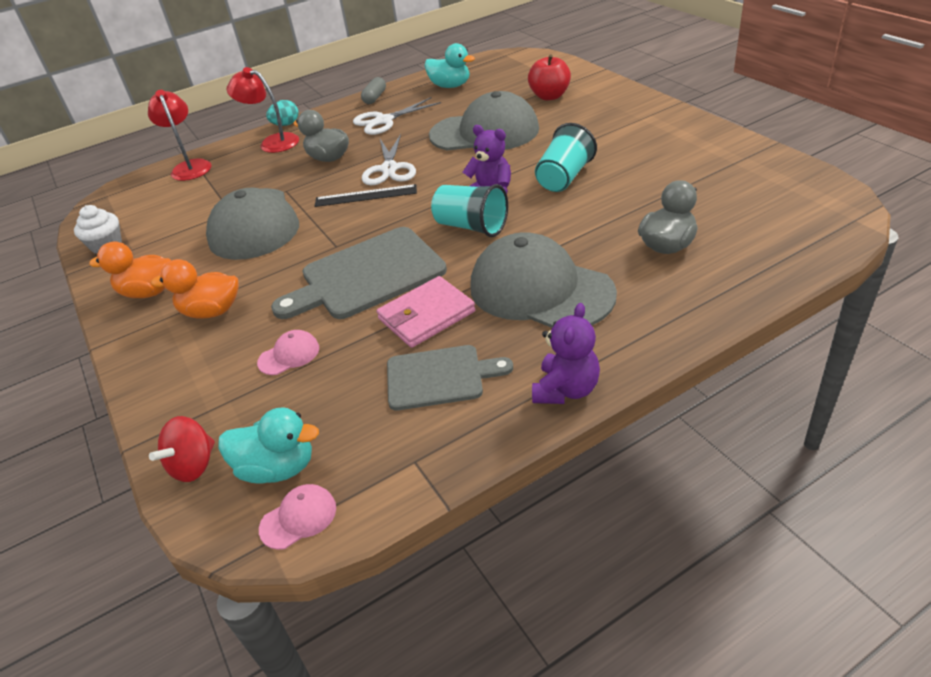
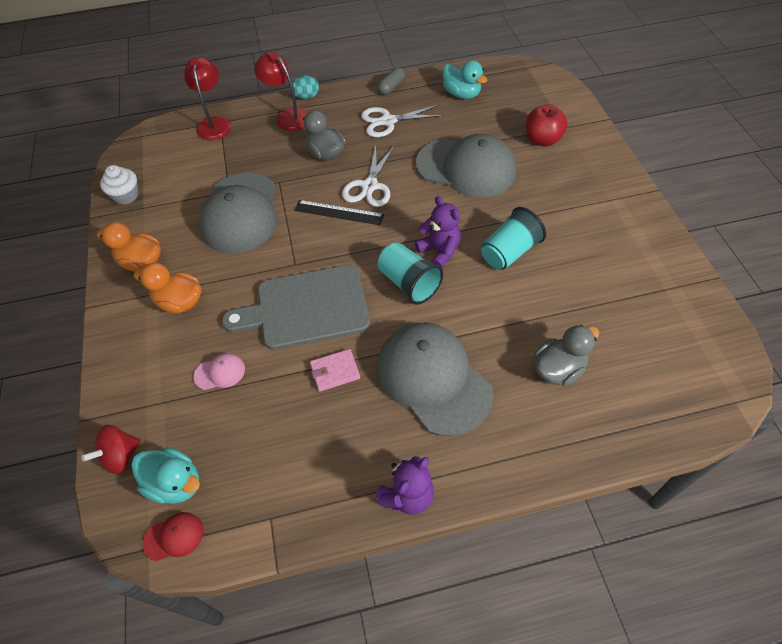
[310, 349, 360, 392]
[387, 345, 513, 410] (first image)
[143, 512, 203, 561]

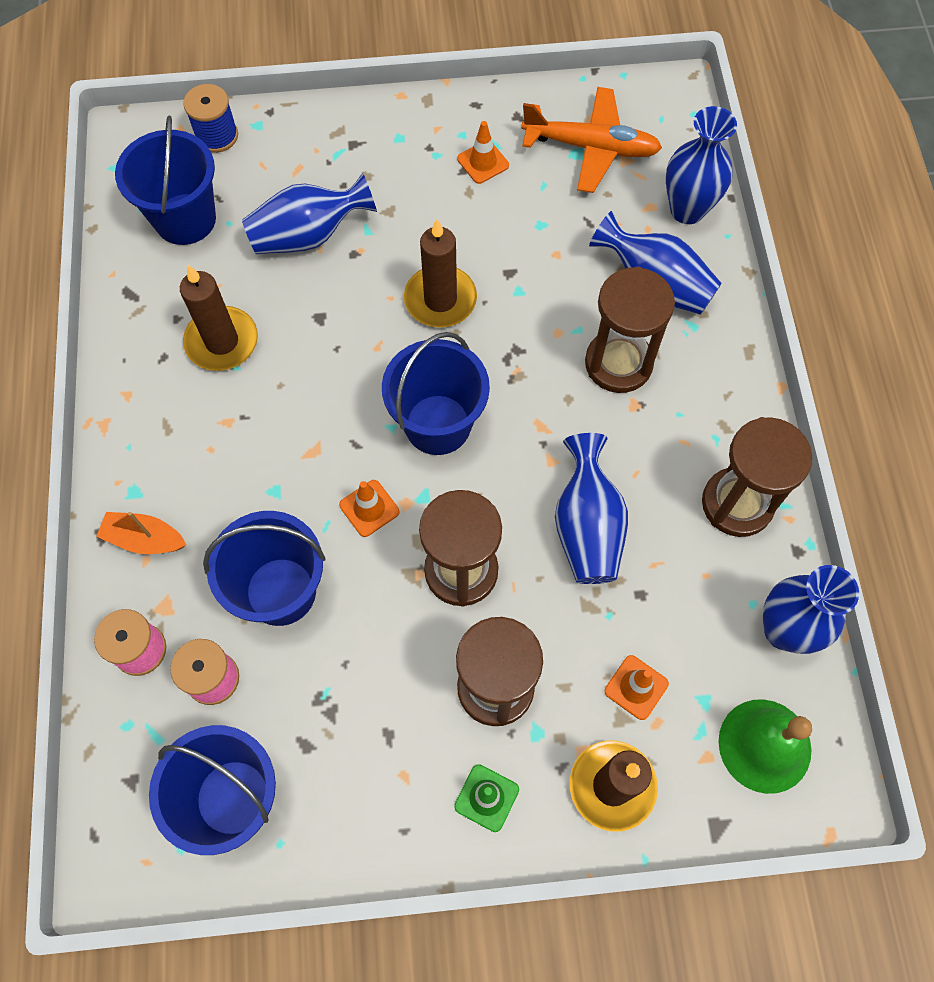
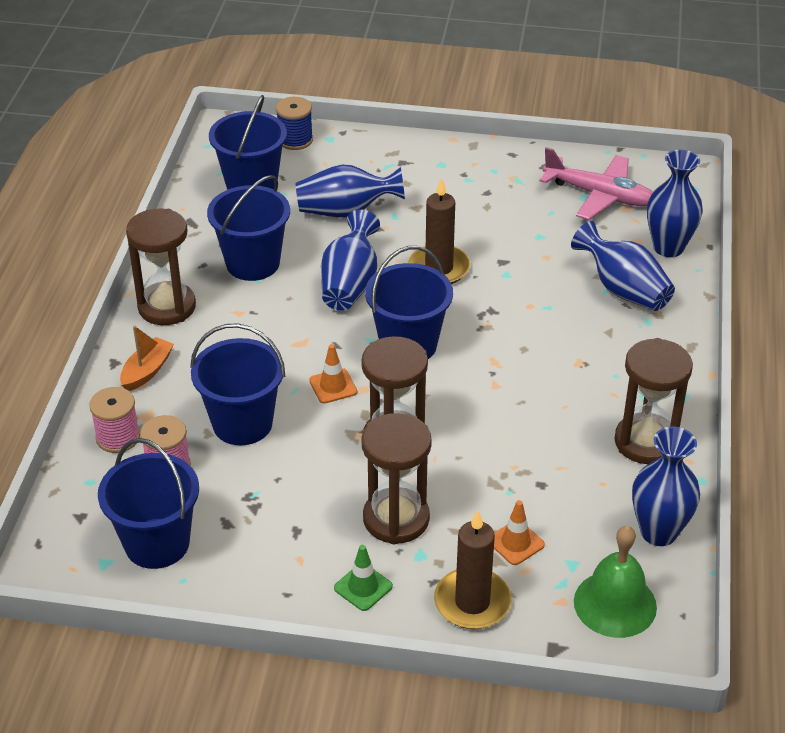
[539, 147, 653, 220]
[457, 121, 509, 184] (first image)
[207, 175, 290, 281]
[126, 209, 196, 325]
[321, 209, 380, 311]
[120, 326, 174, 391]

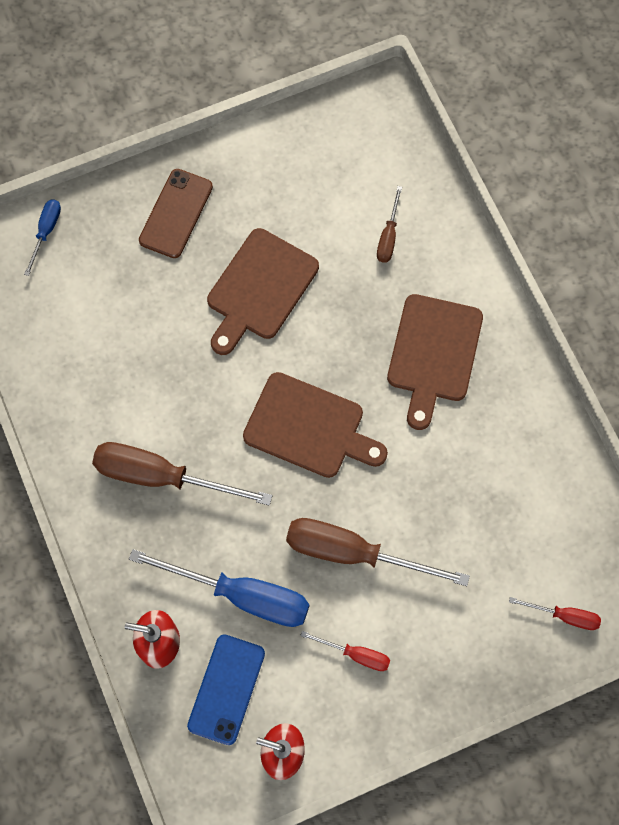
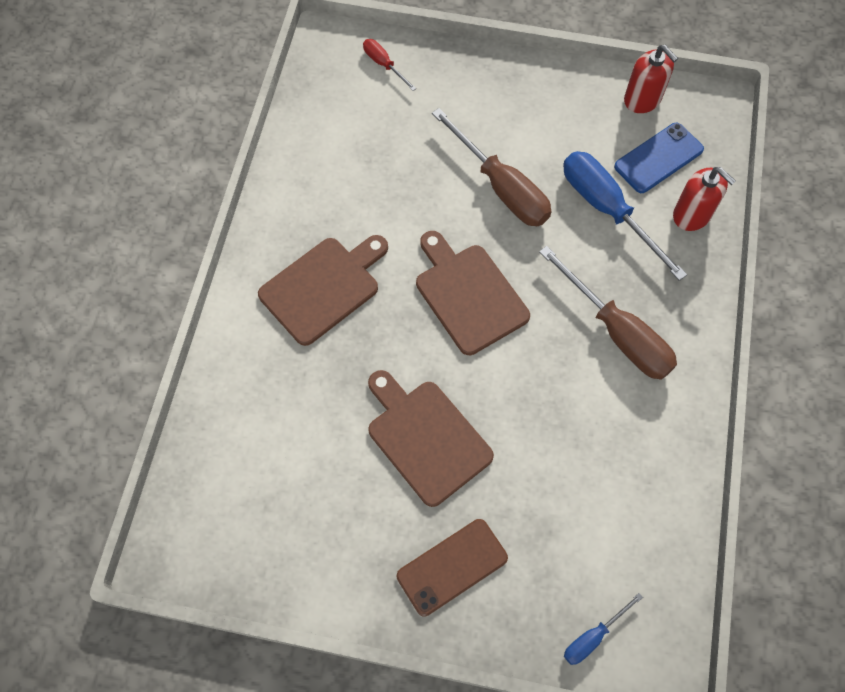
[377, 186, 402, 263] (first image)
[368, 370, 494, 507]
[300, 631, 390, 671] (first image)

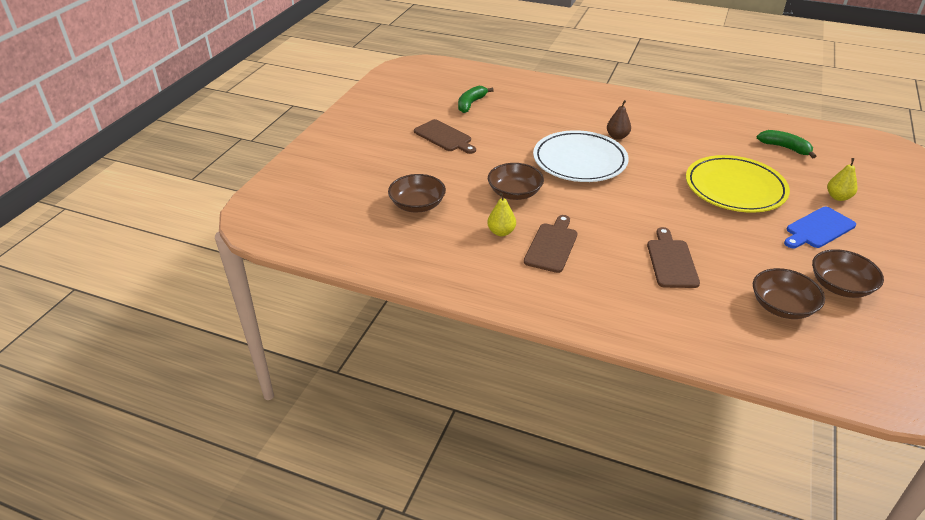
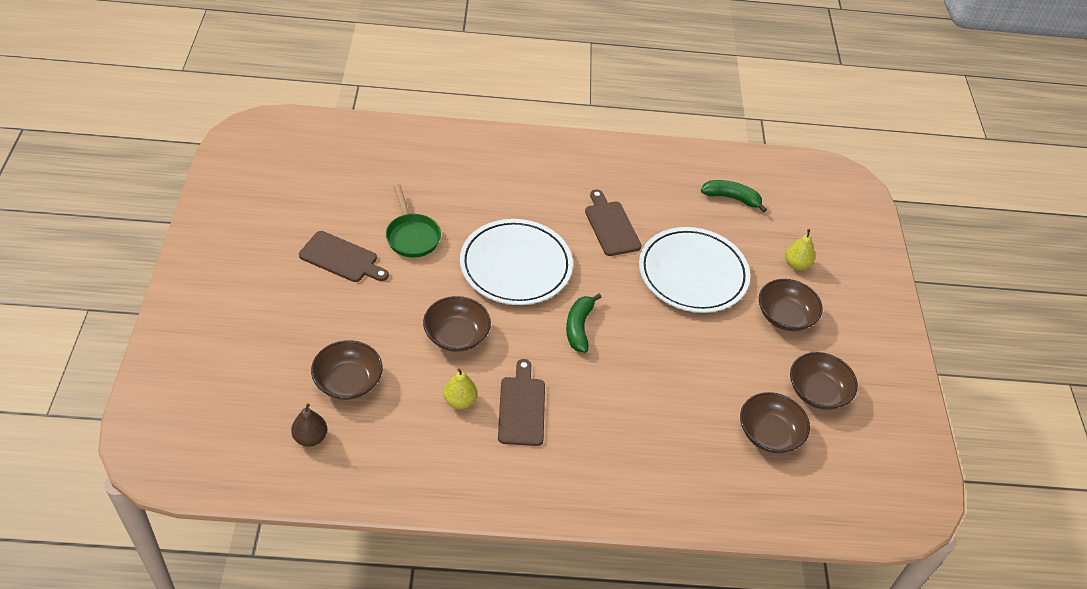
[566, 294, 602, 353]
[291, 403, 327, 447]
[639, 227, 750, 313]
[759, 279, 823, 331]
[585, 190, 642, 256]
[386, 184, 441, 258]

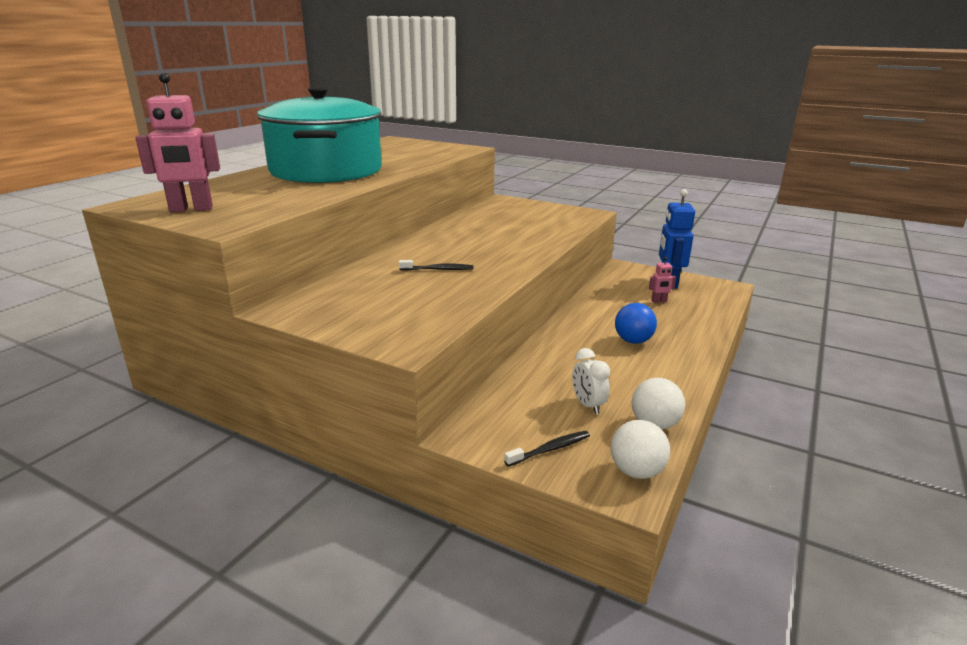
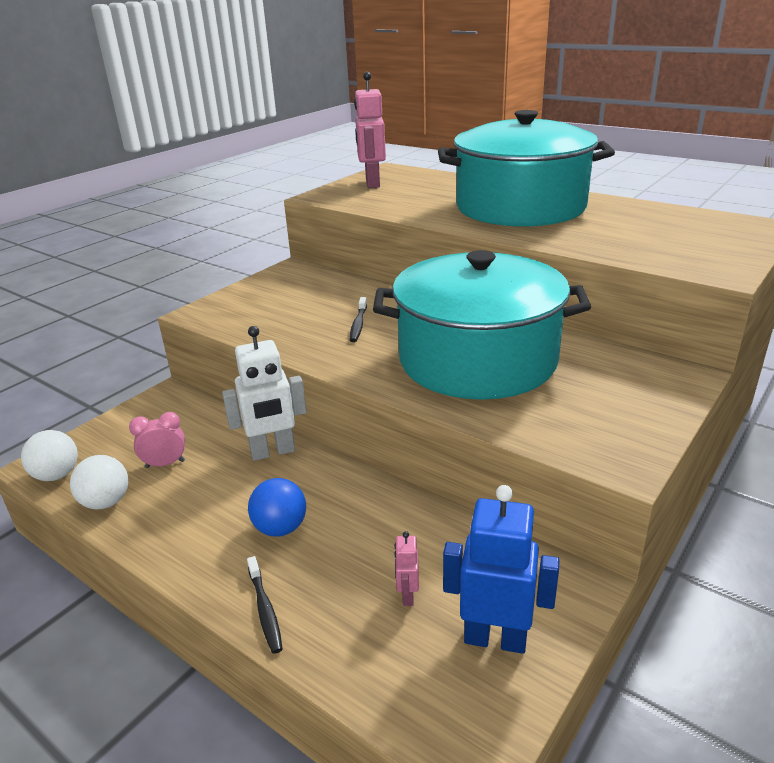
[129, 412, 185, 468]
[247, 556, 283, 654]
[373, 250, 591, 400]
[222, 326, 307, 461]

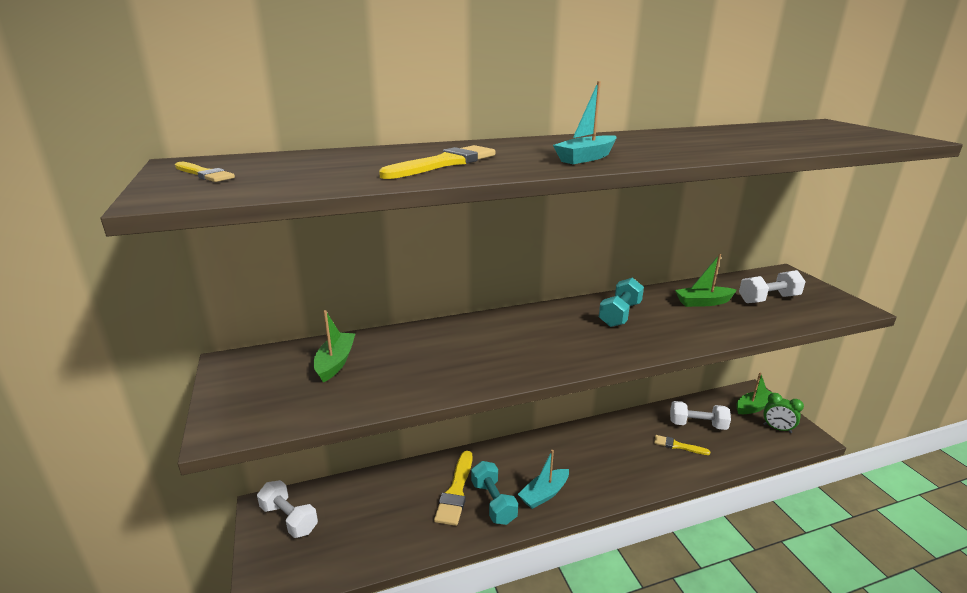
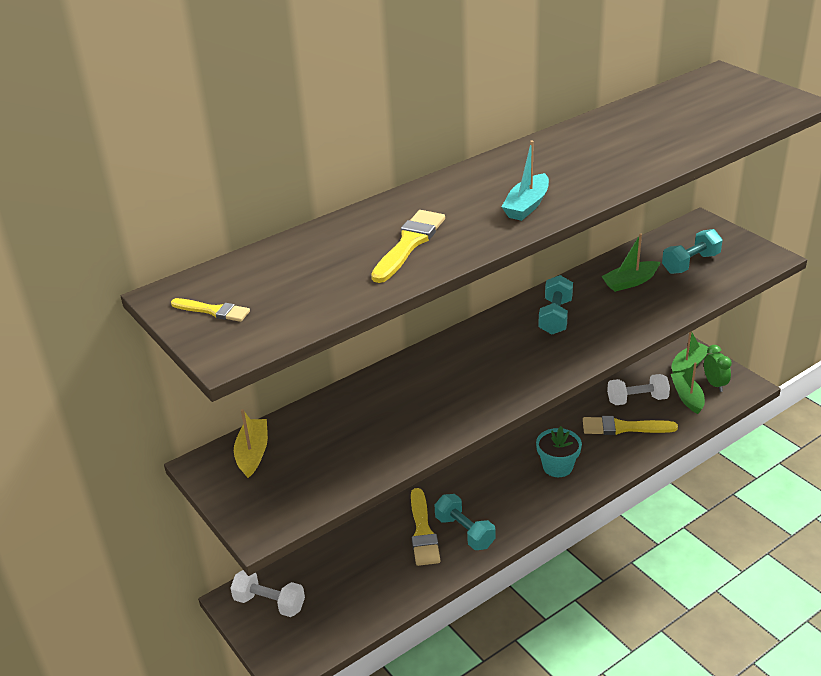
[662, 229, 723, 274]
[671, 362, 705, 414]
[704, 345, 732, 392]
[583, 416, 678, 435]
[518, 450, 569, 509] (first image)
[234, 409, 268, 478]
[536, 426, 582, 477]

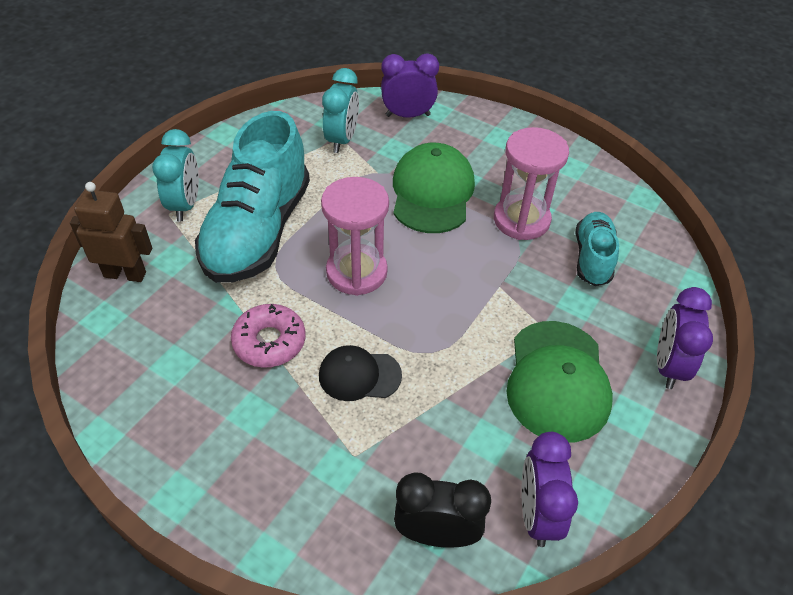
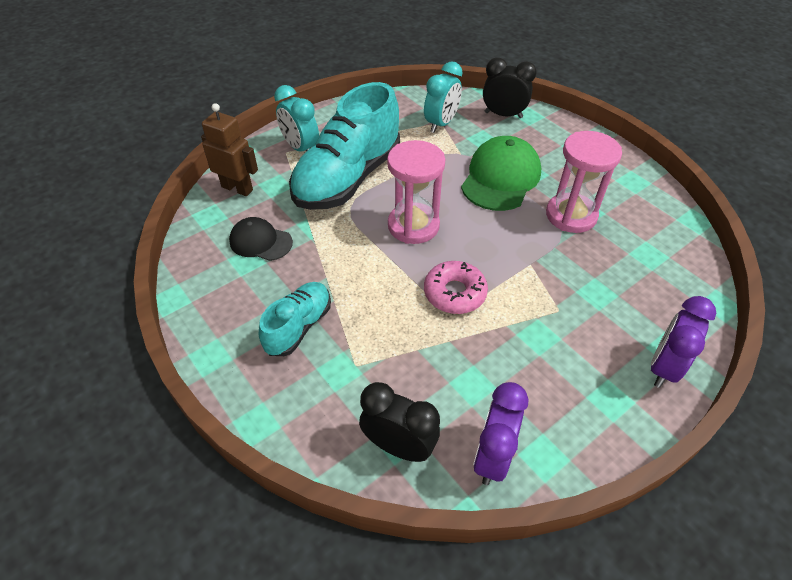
[483, 58, 537, 118]
[274, 85, 319, 151]
[259, 282, 331, 356]
[424, 261, 488, 314]
[506, 321, 613, 443] (first image)
[229, 217, 293, 261]

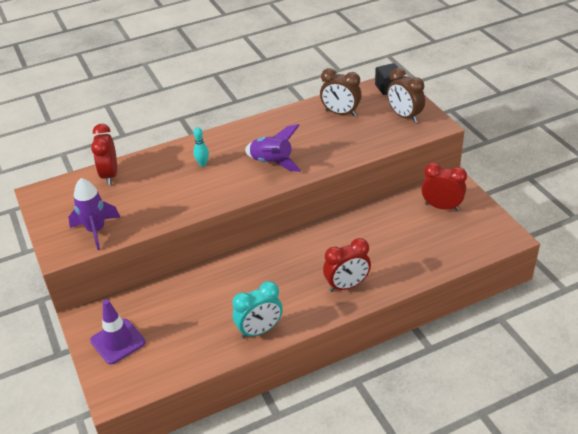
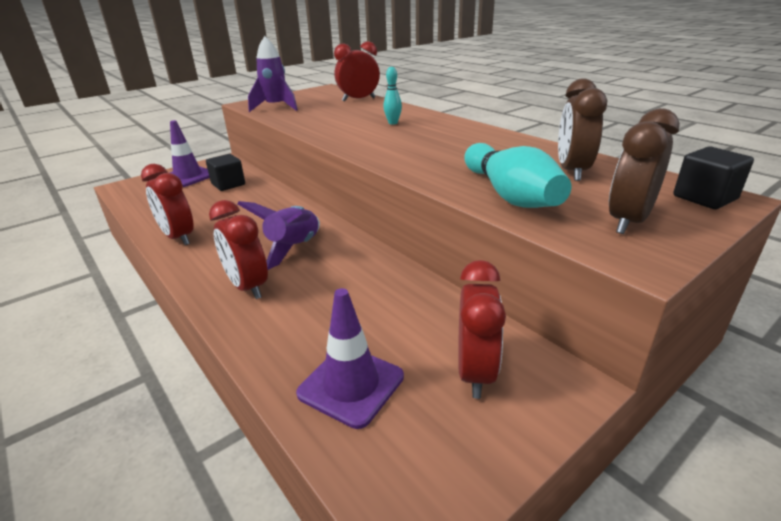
[237, 201, 320, 270]
[141, 164, 194, 245]
[464, 143, 572, 208]
[206, 154, 245, 191]
[296, 288, 404, 429]

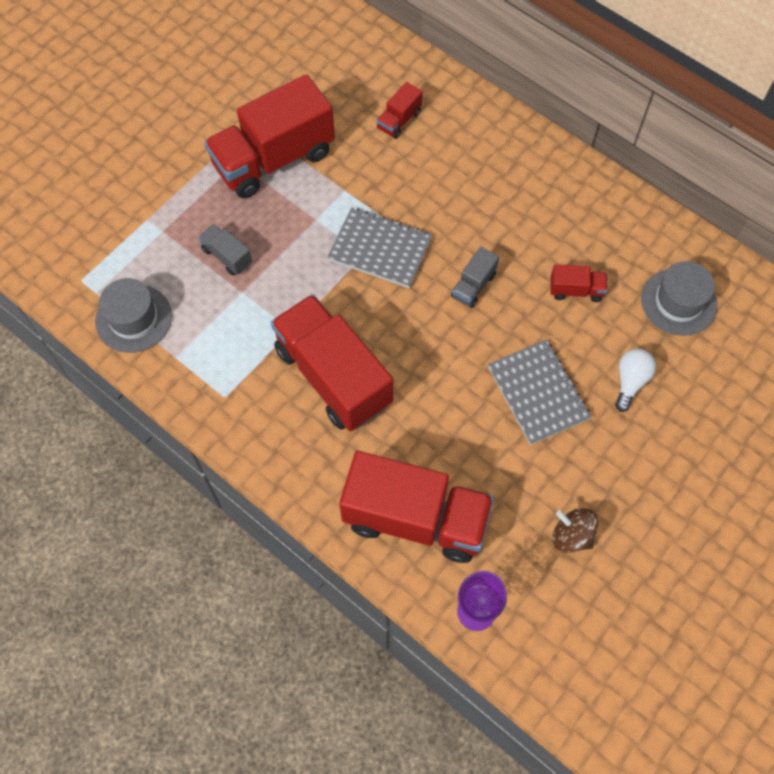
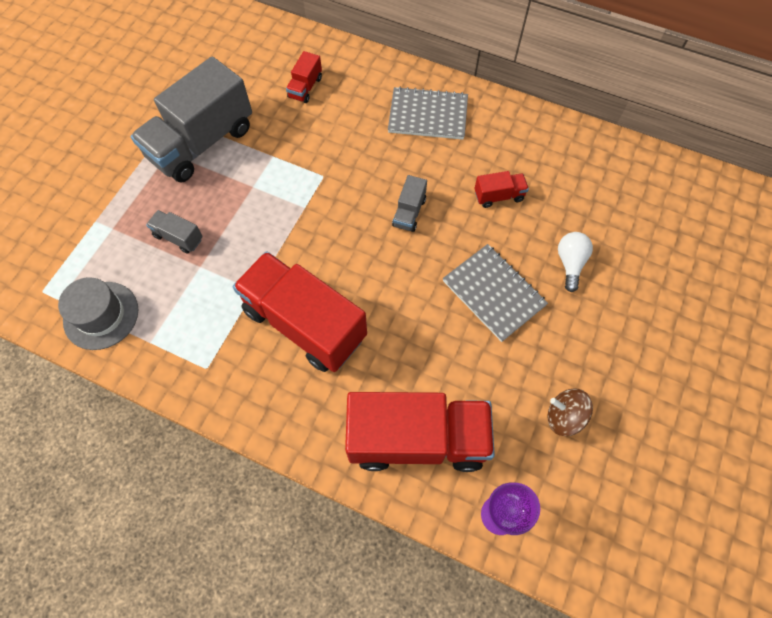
[131, 56, 252, 183]
[388, 87, 468, 140]
[641, 261, 717, 336] (first image)

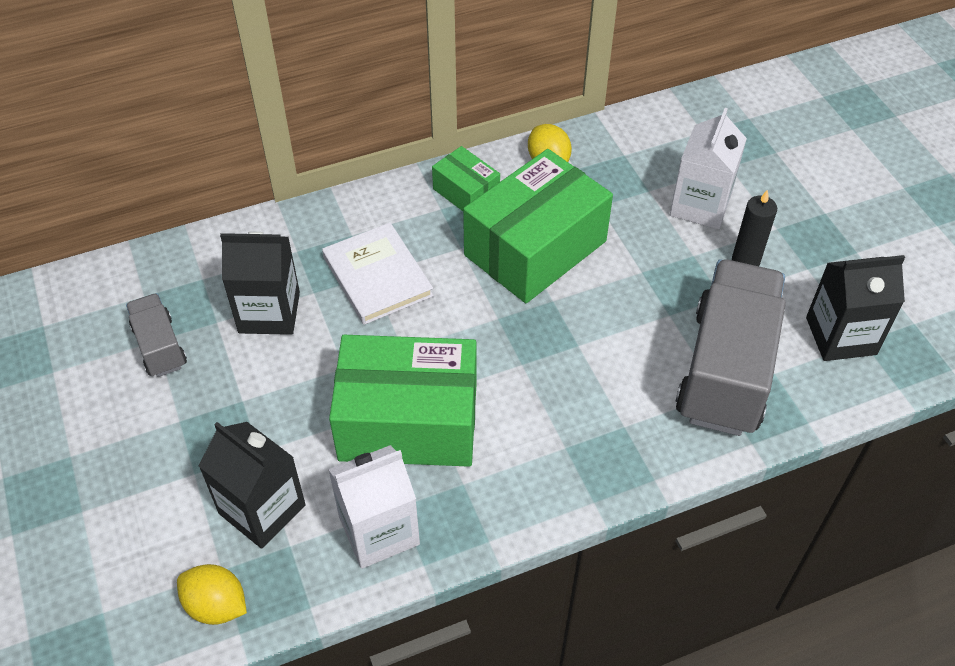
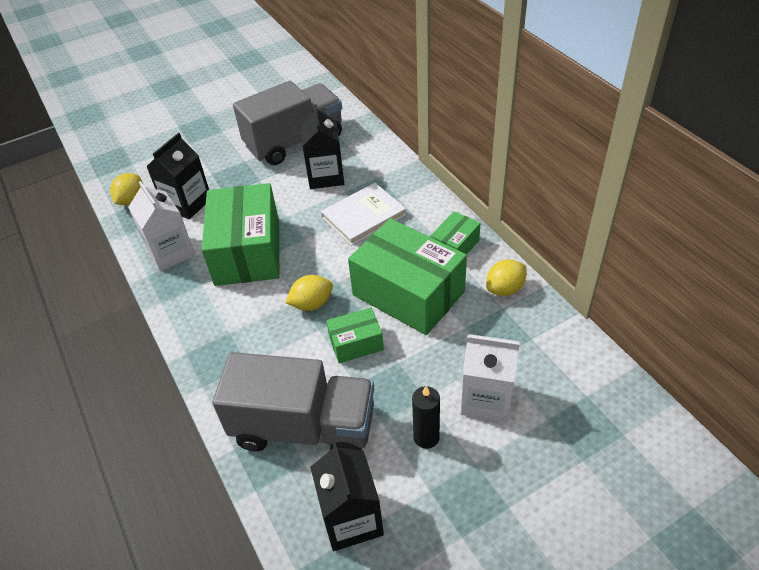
[233, 81, 342, 165]
[285, 275, 333, 311]
[326, 307, 384, 363]

